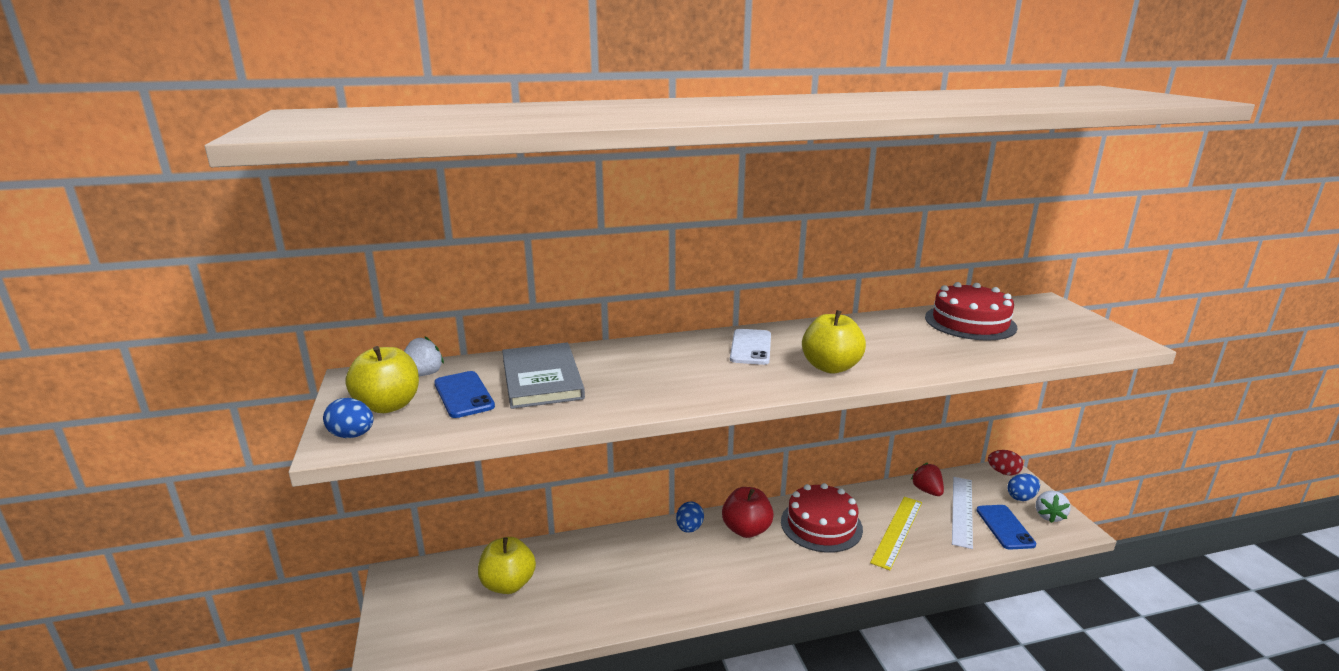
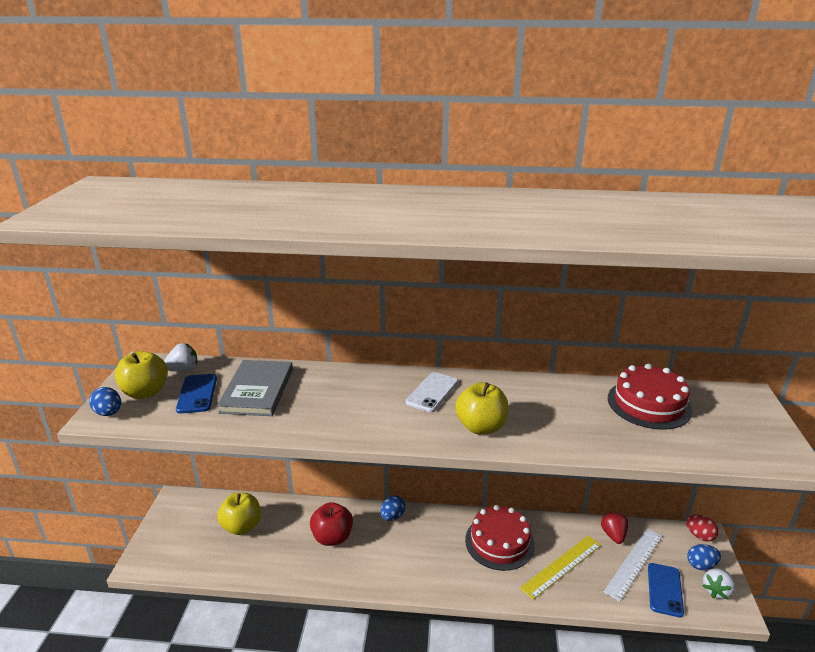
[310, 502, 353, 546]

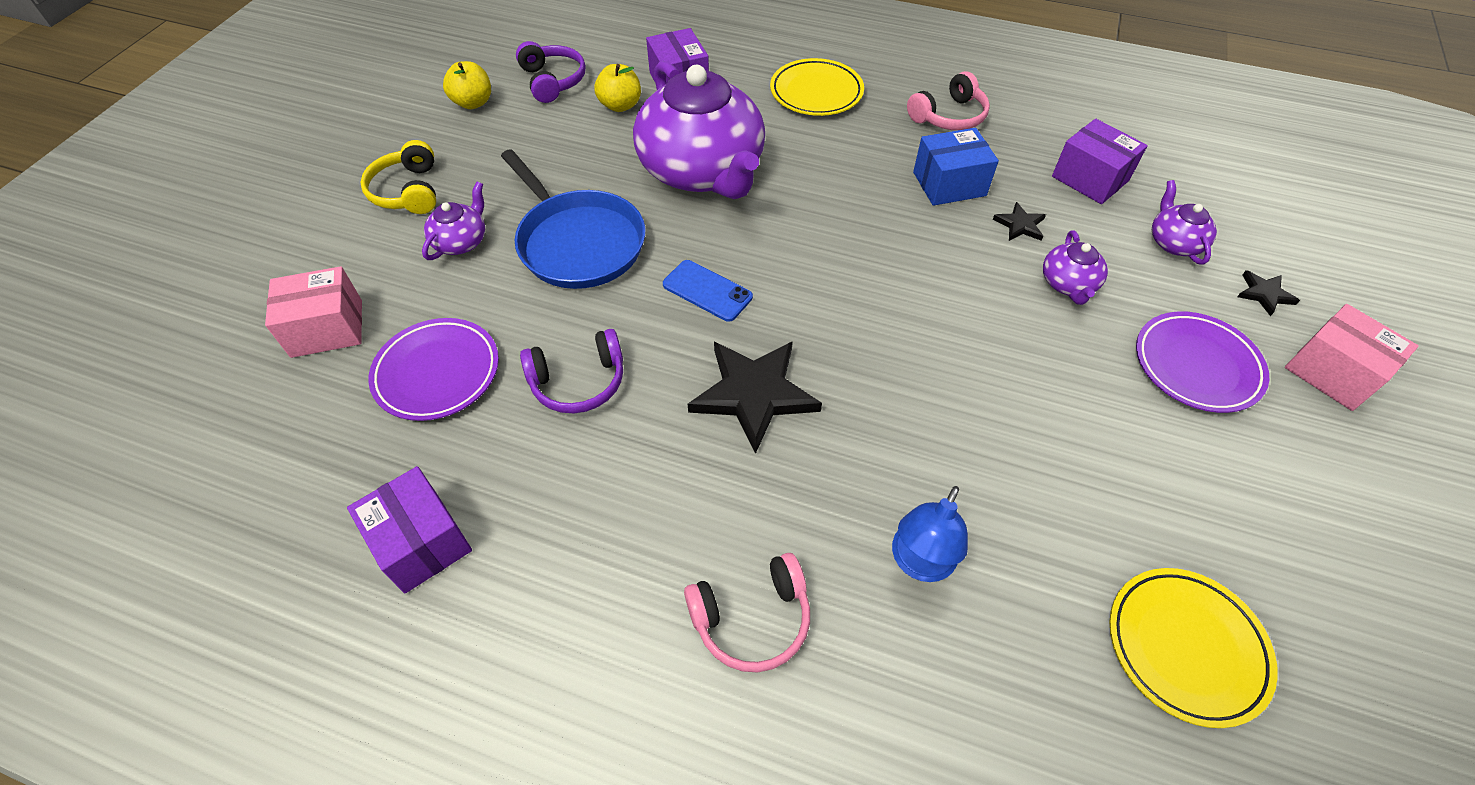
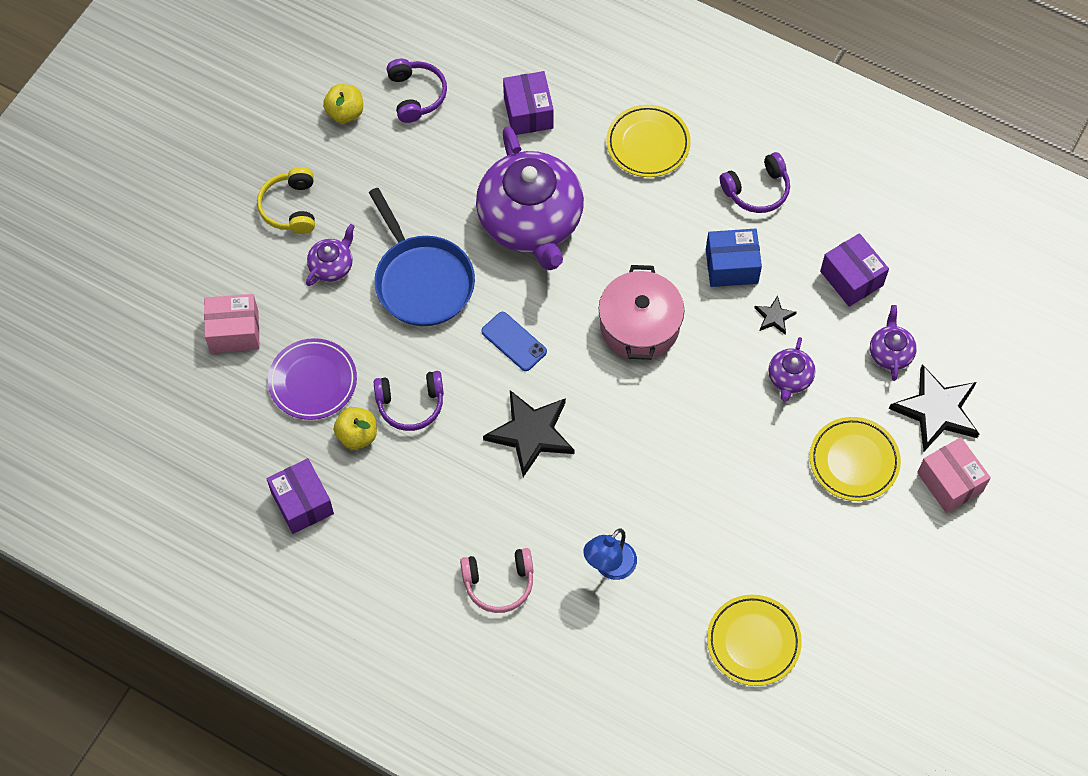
[333, 407, 377, 449]
[720, 152, 790, 213]
[889, 364, 979, 451]
[810, 417, 901, 501]
[599, 265, 684, 360]

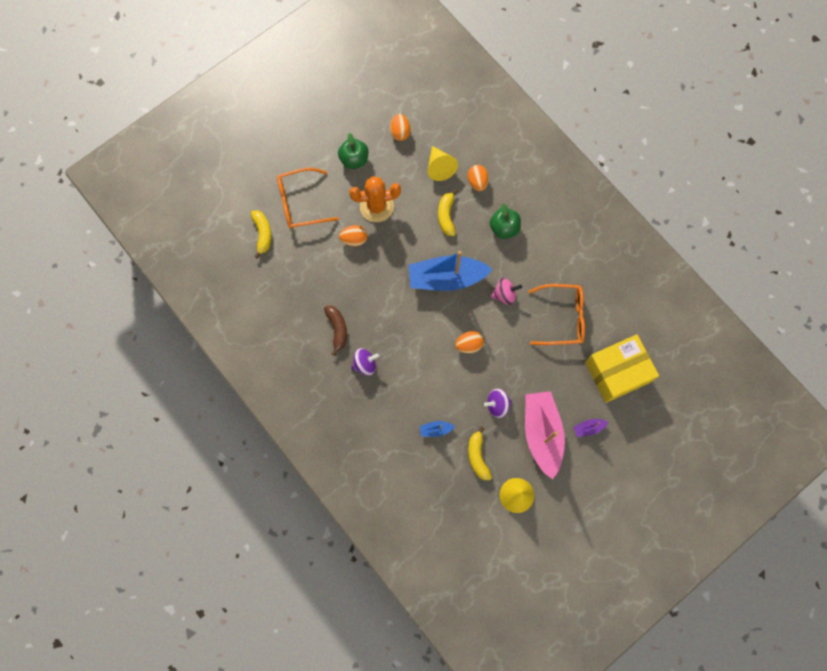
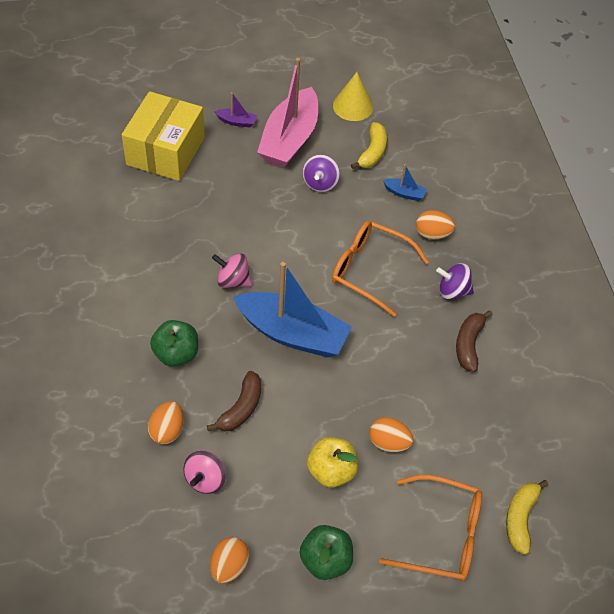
[183, 450, 226, 494]
[307, 437, 358, 488]
[207, 371, 261, 431]
[332, 221, 429, 317]
[416, 210, 455, 240]
[122, 91, 205, 181]
[302, 155, 340, 192]

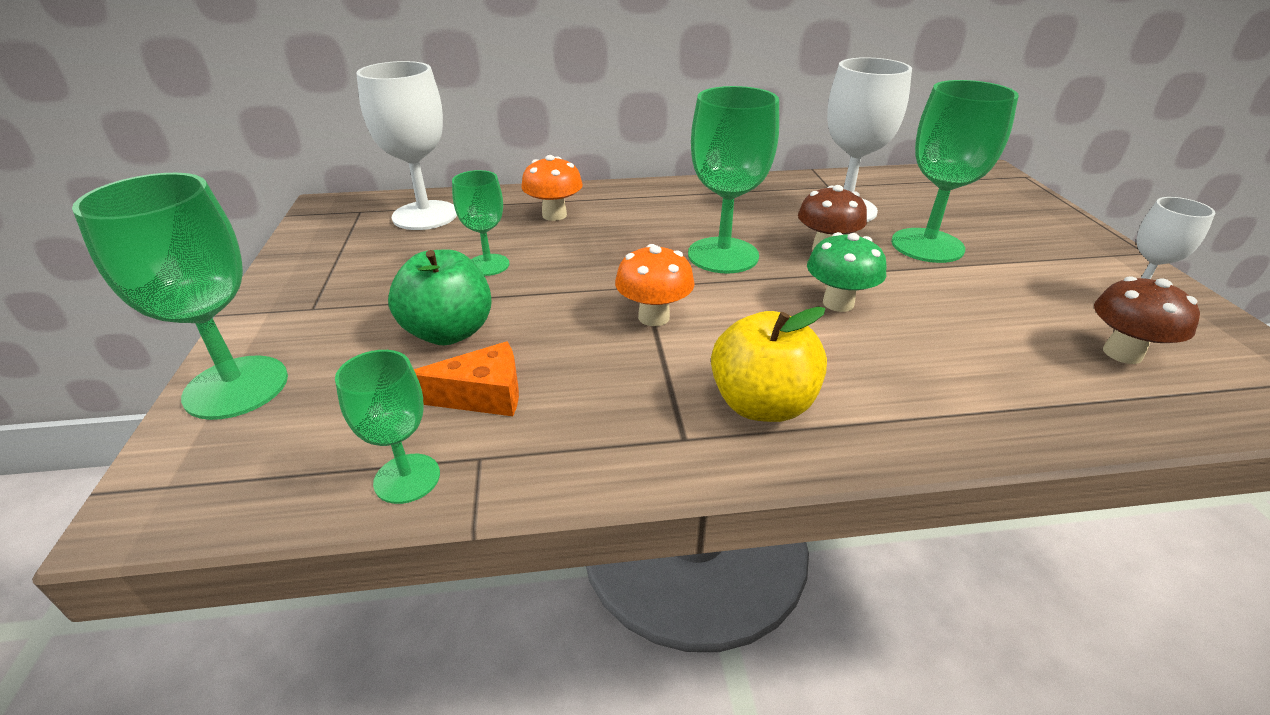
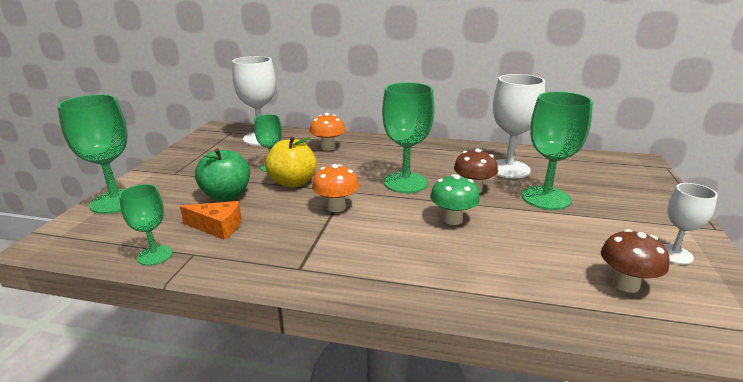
[265, 136, 317, 188]

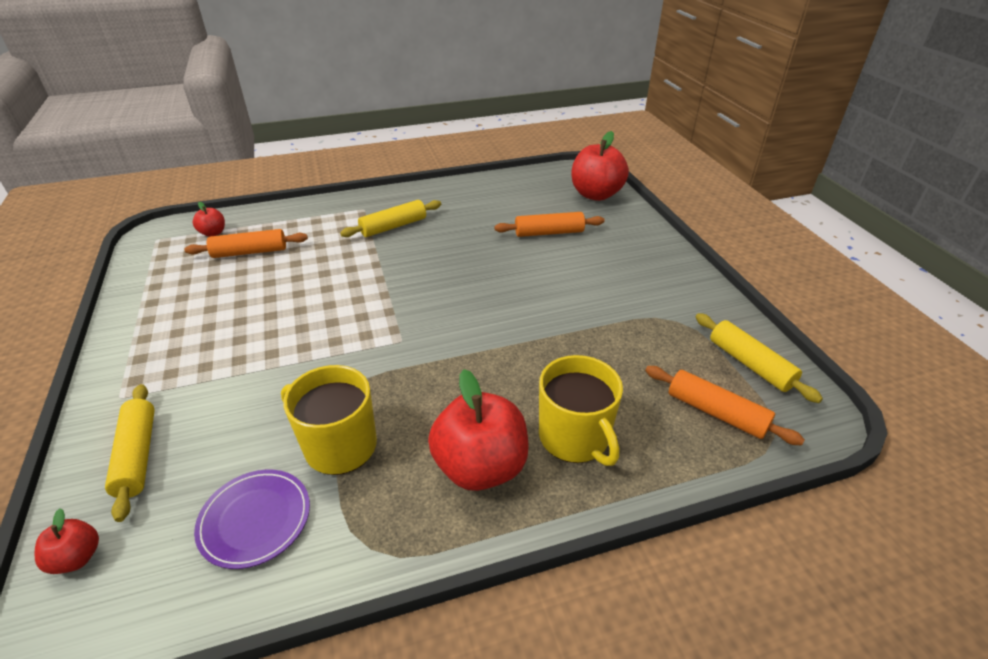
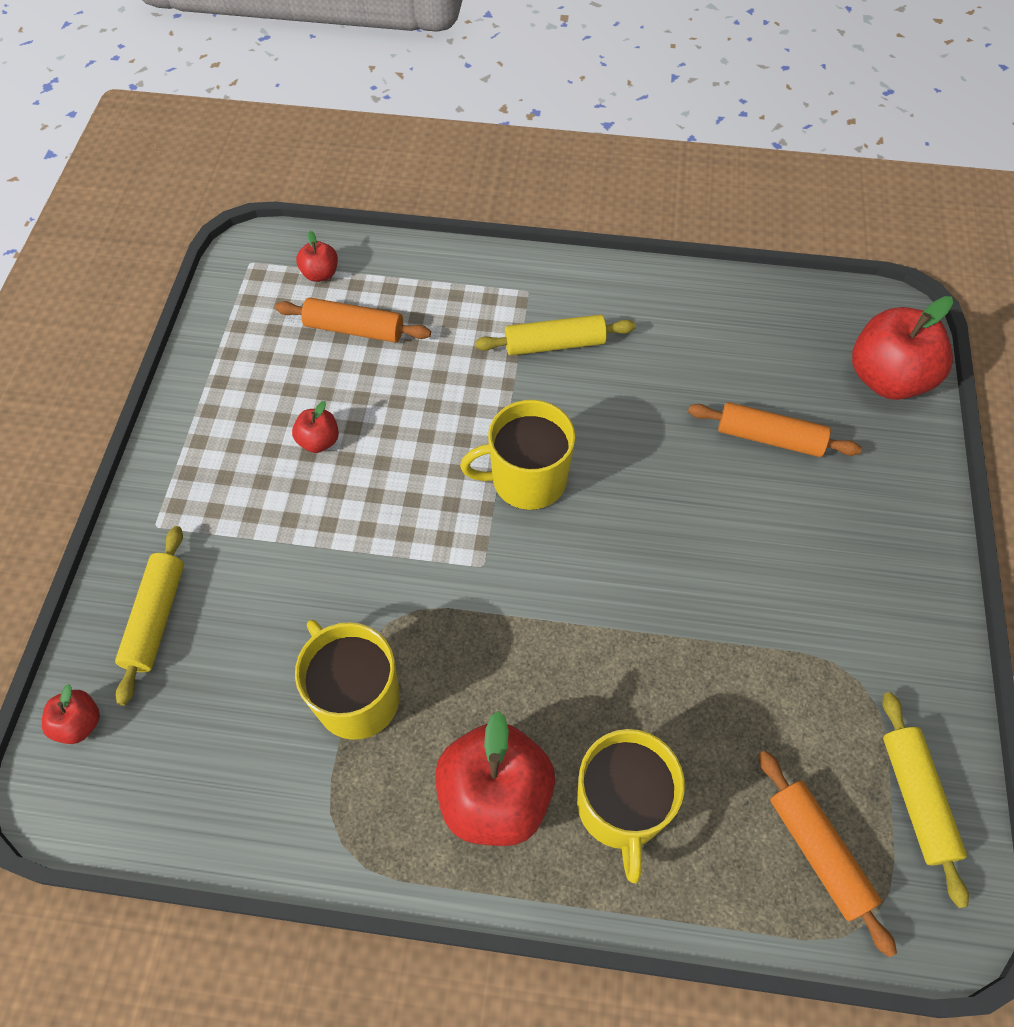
[194, 470, 310, 569] (first image)
[460, 400, 575, 510]
[292, 401, 339, 453]

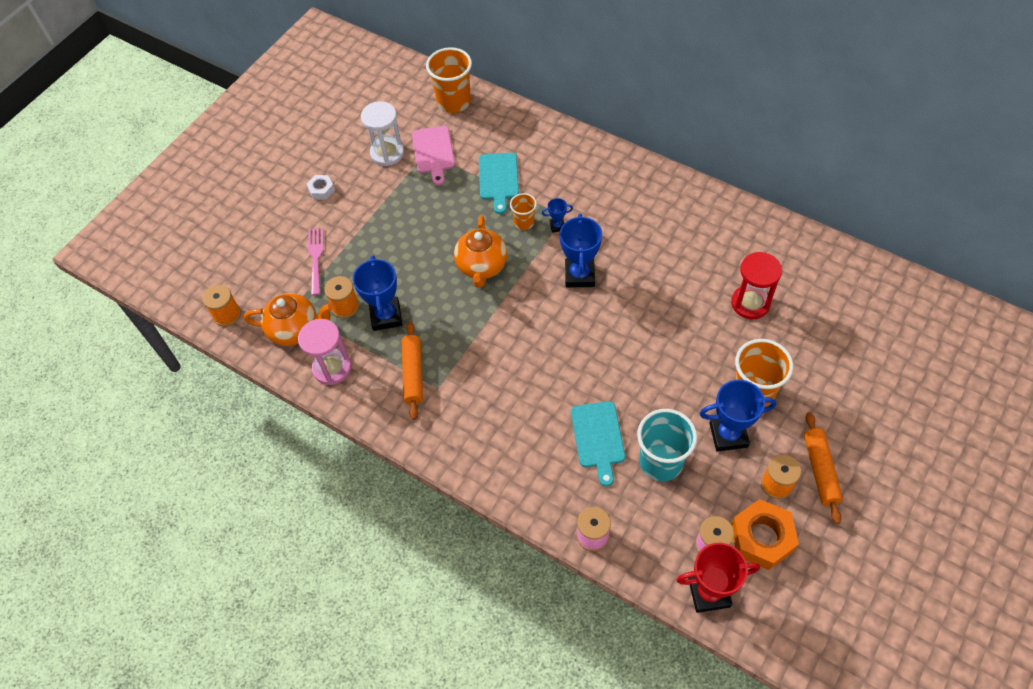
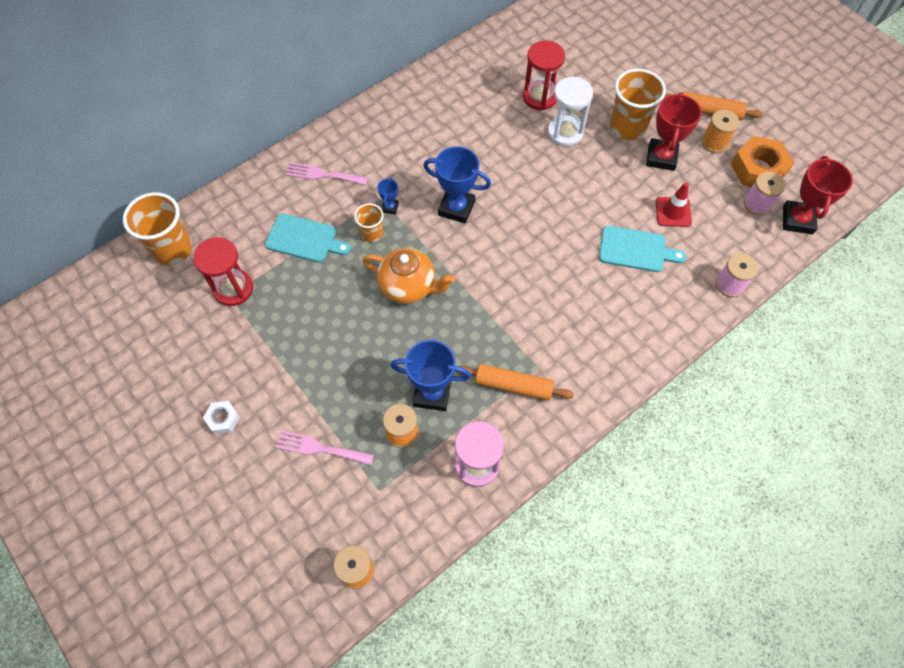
[548, 77, 593, 147]
[193, 237, 253, 306]
[244, 293, 333, 346] (first image)
[646, 92, 702, 171]
[655, 182, 692, 227]
[285, 162, 368, 185]

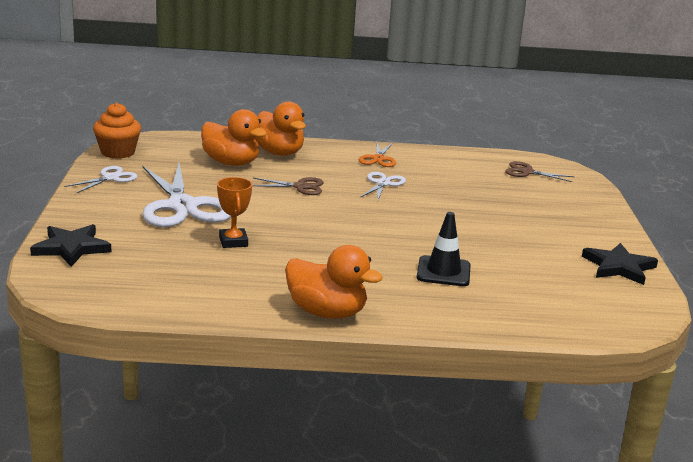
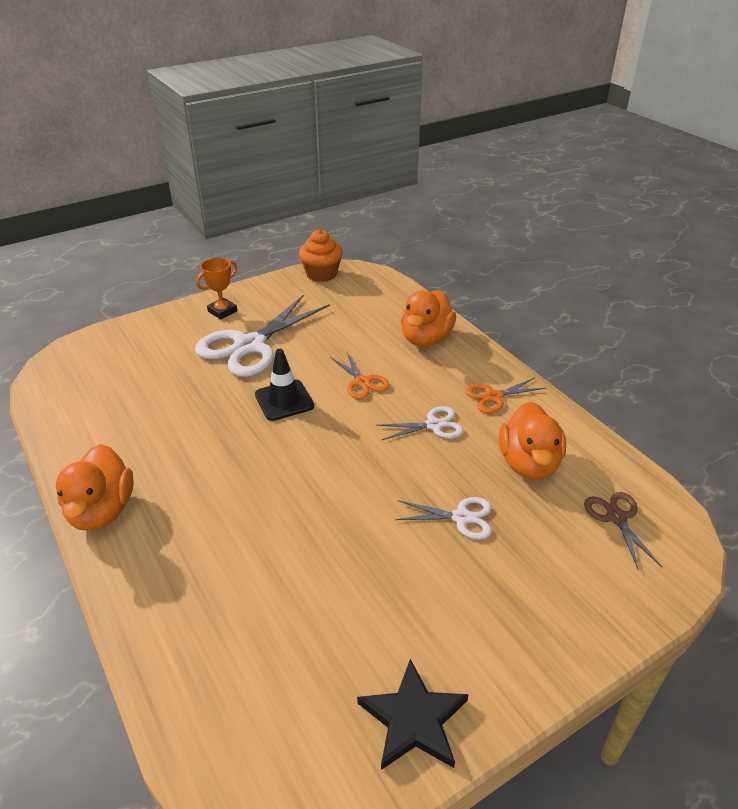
[499, 402, 566, 480]
[395, 497, 491, 539]
[196, 258, 237, 320]
[330, 352, 390, 399]
[255, 349, 314, 421]
[30, 224, 111, 267] (first image)

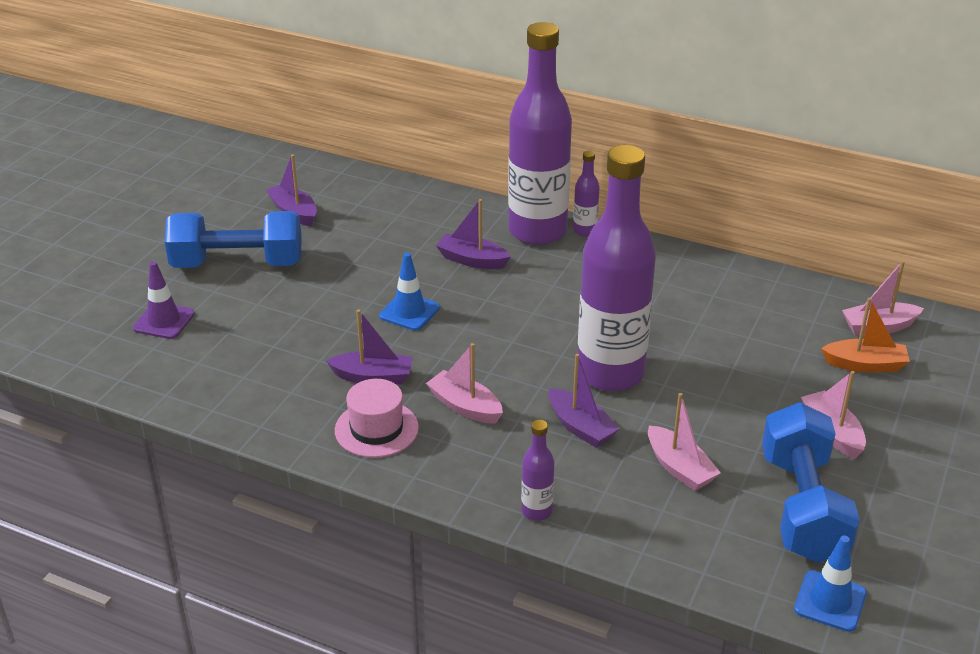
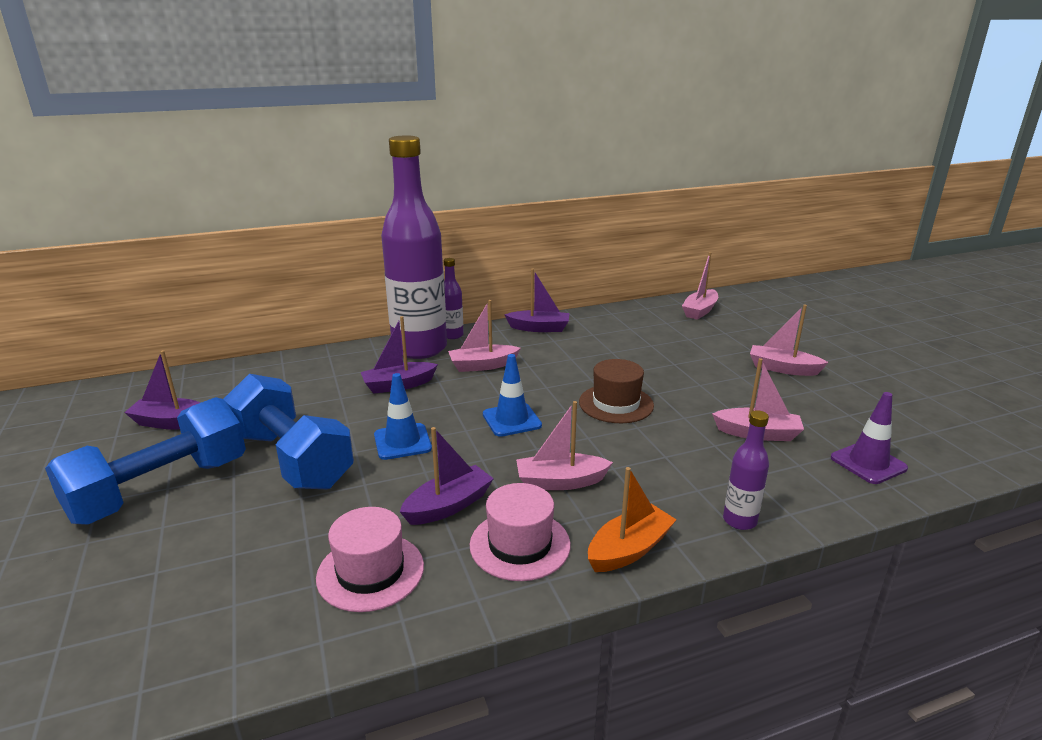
[579, 359, 654, 423]
[831, 392, 908, 484]
[588, 467, 677, 572]
[504, 269, 570, 332]
[224, 374, 354, 489]
[483, 354, 542, 437]
[448, 300, 521, 372]
[316, 507, 424, 612]

